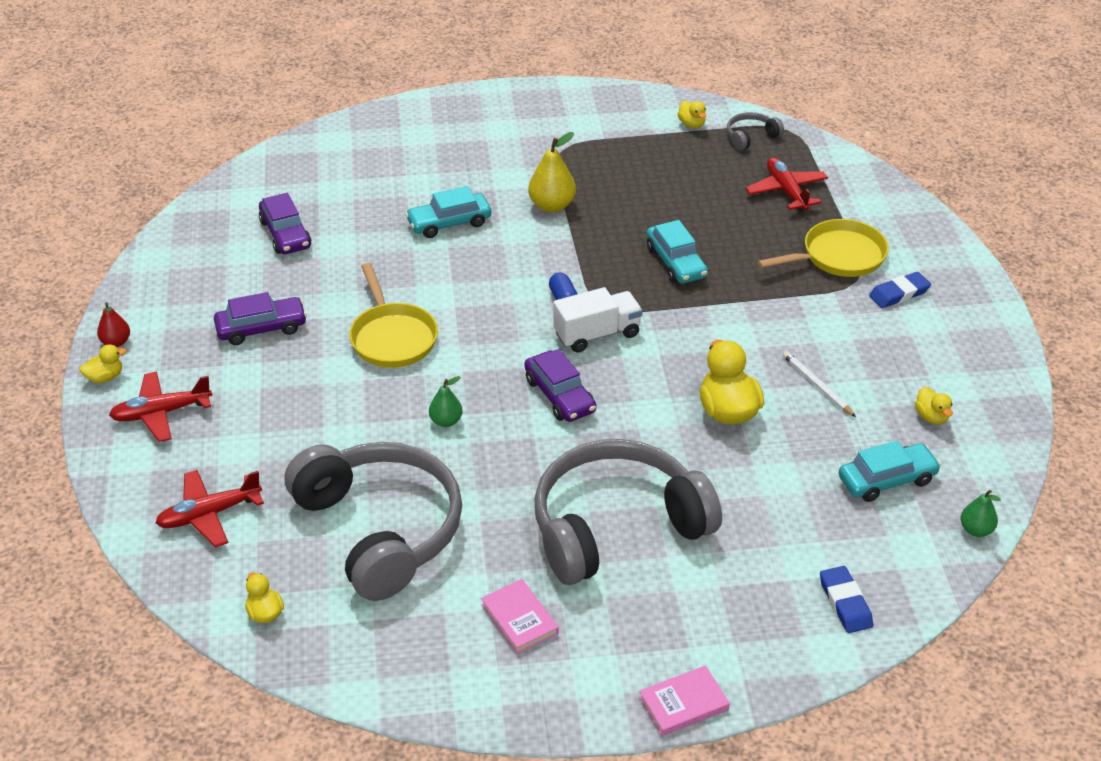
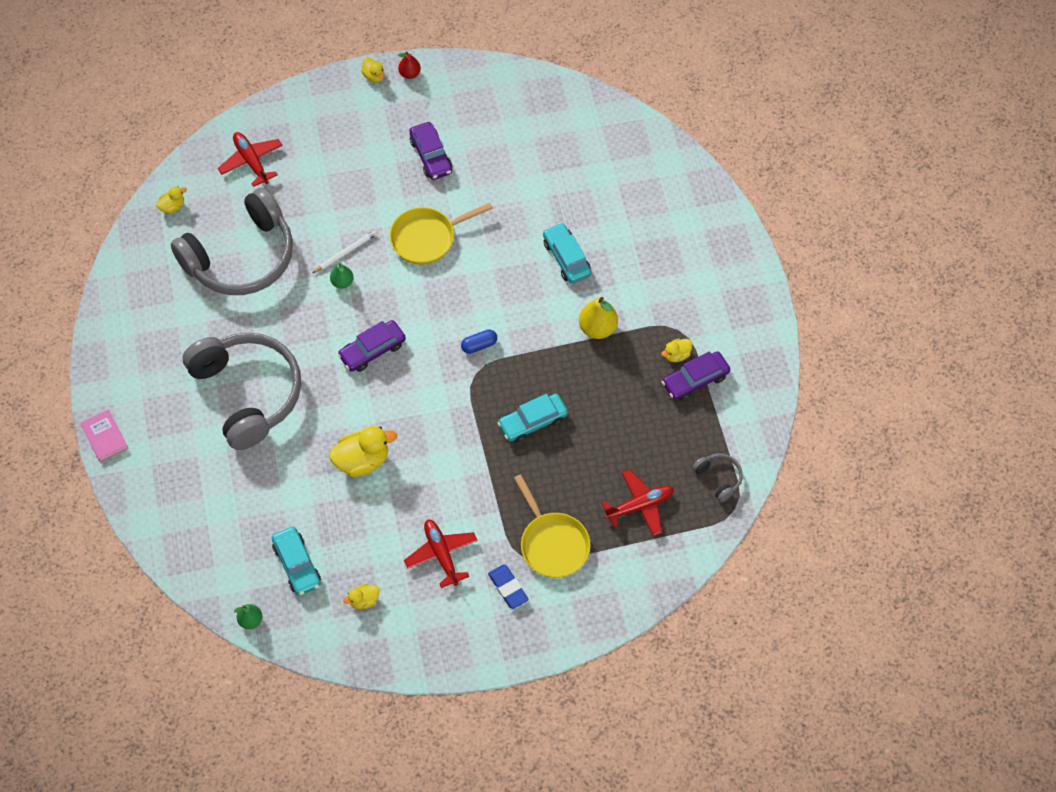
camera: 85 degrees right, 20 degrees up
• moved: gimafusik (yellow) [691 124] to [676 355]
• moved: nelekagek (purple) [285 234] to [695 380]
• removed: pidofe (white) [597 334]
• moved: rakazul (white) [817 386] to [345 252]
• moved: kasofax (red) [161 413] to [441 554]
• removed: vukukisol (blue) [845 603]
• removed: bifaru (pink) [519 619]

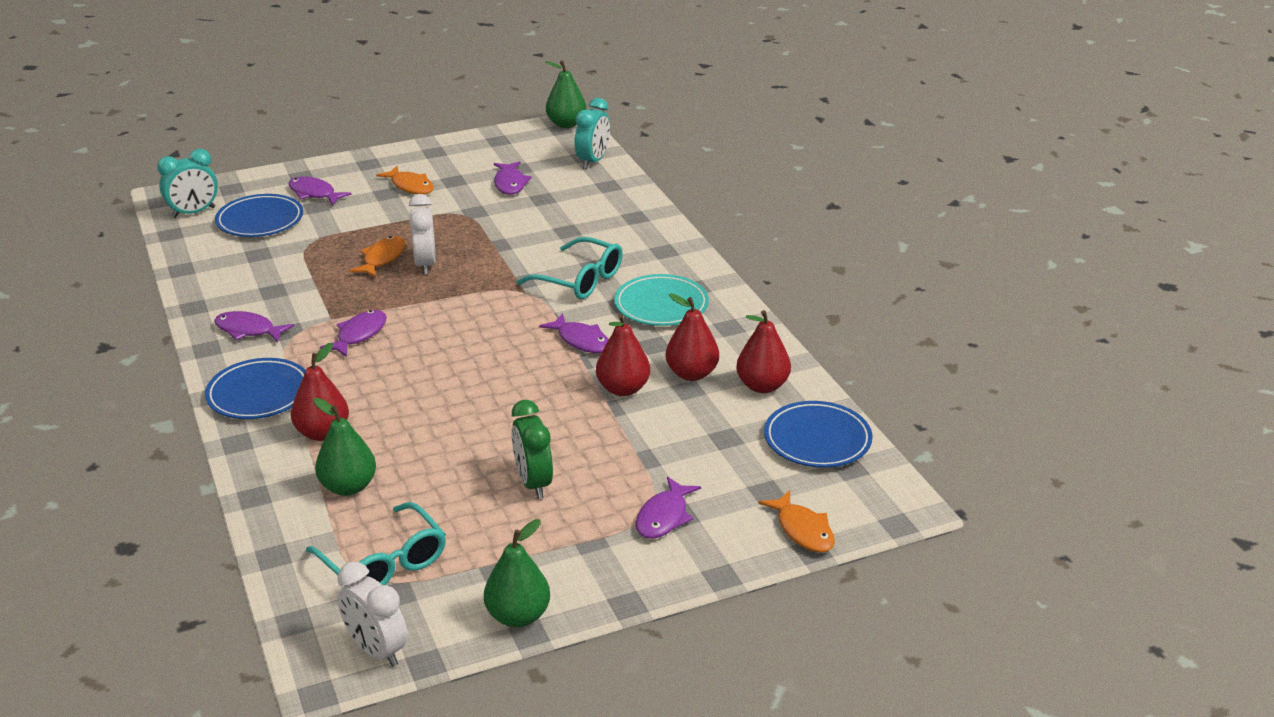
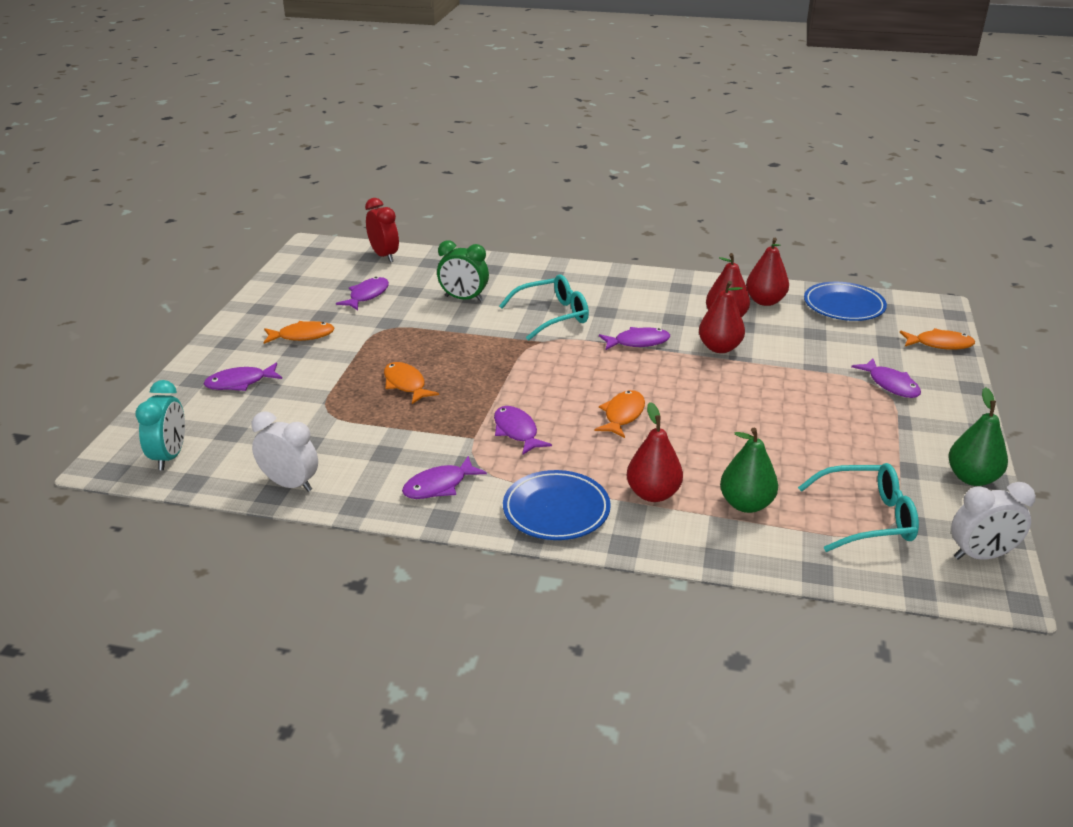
camera: 55 degrees left, 0 degrees up
• removed: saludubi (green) [566 124]
• recoloured: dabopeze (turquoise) [593 161] to dabopeze (red) [384 256]
• turned: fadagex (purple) [510 183] = [367 295] 90 degrees counterclockwise
• removed: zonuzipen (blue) [260 220]
• moved: dabopeze (white) [425 264] to [290 484]
• removed: zonuzipen (turquoise) [661 305]
• moved: dabopeze (green) [533 483] to [463 299]
• added: fadagex (orange) [622 415]

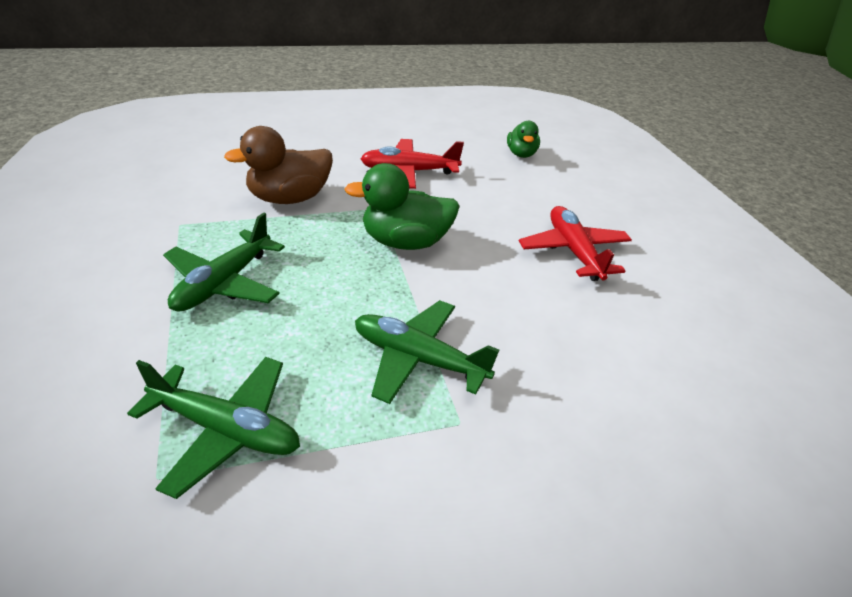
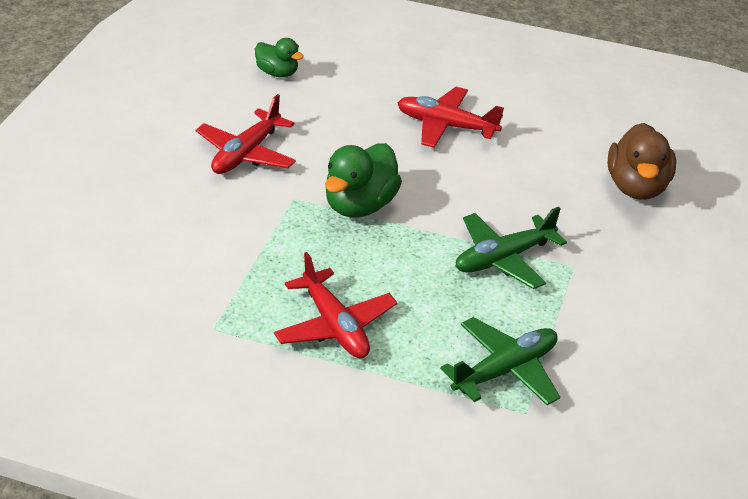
camera: 55 degrees left, 0 degrees up
• moved: gimafusik (brown) [289 198] to [637 187]
• recoloured: kasofax (green) [224 283] to kasofax (red) [334 326]

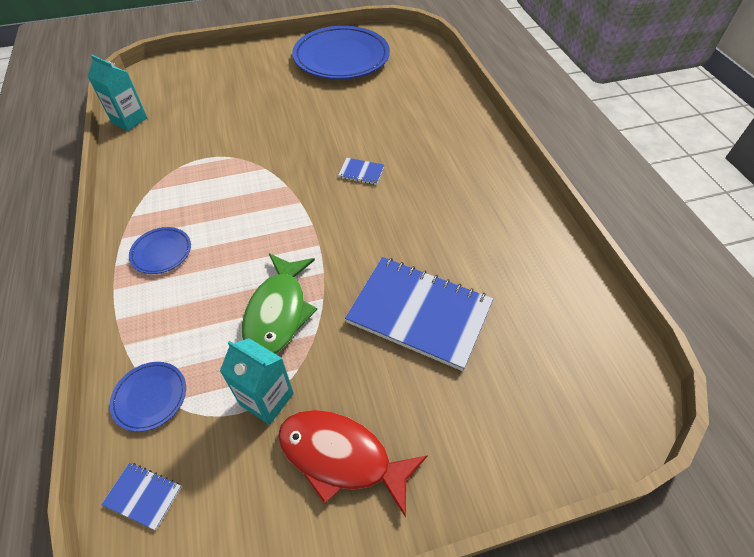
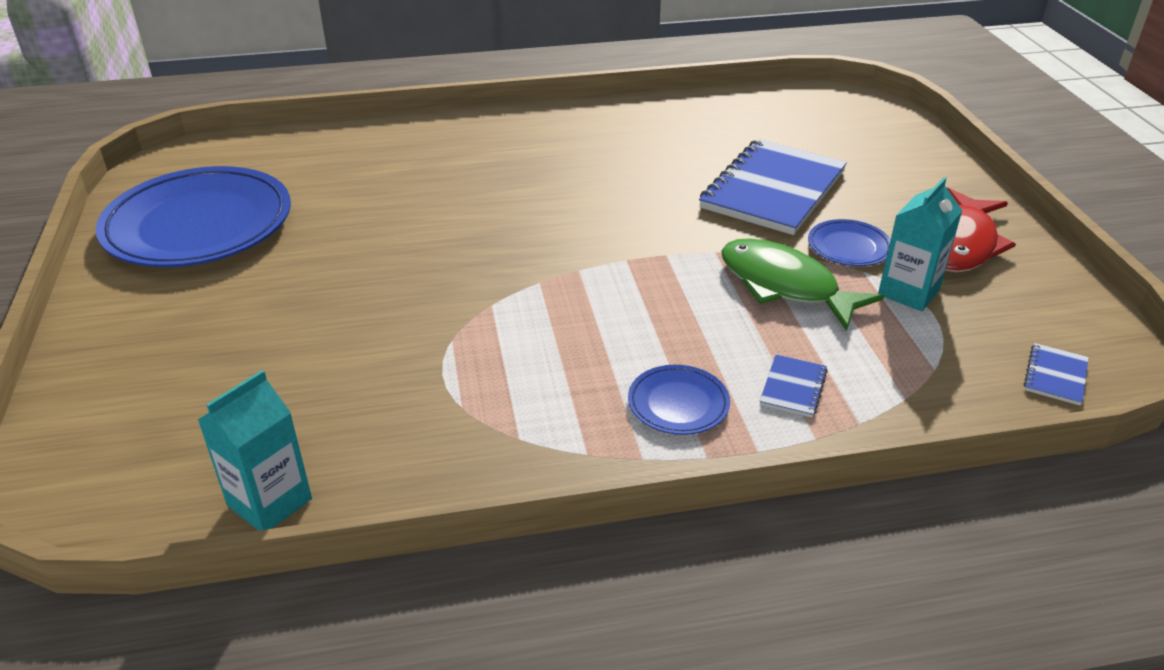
camera: 85 degrees left, 15 degrees down
• moved: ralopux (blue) [361 172] to [793 387]
• turned: fadagex (green) [278 312] = [784 286] 150 degrees counterclockwise
• moved: zonuzipen (blue) [150 397] to [849 247]

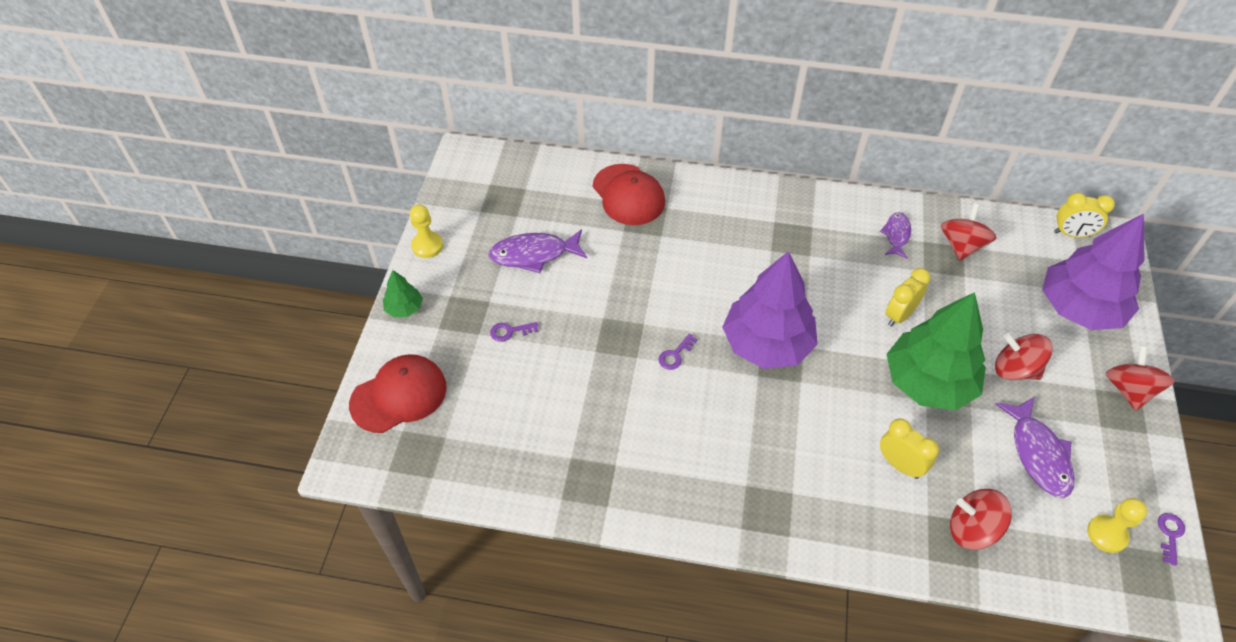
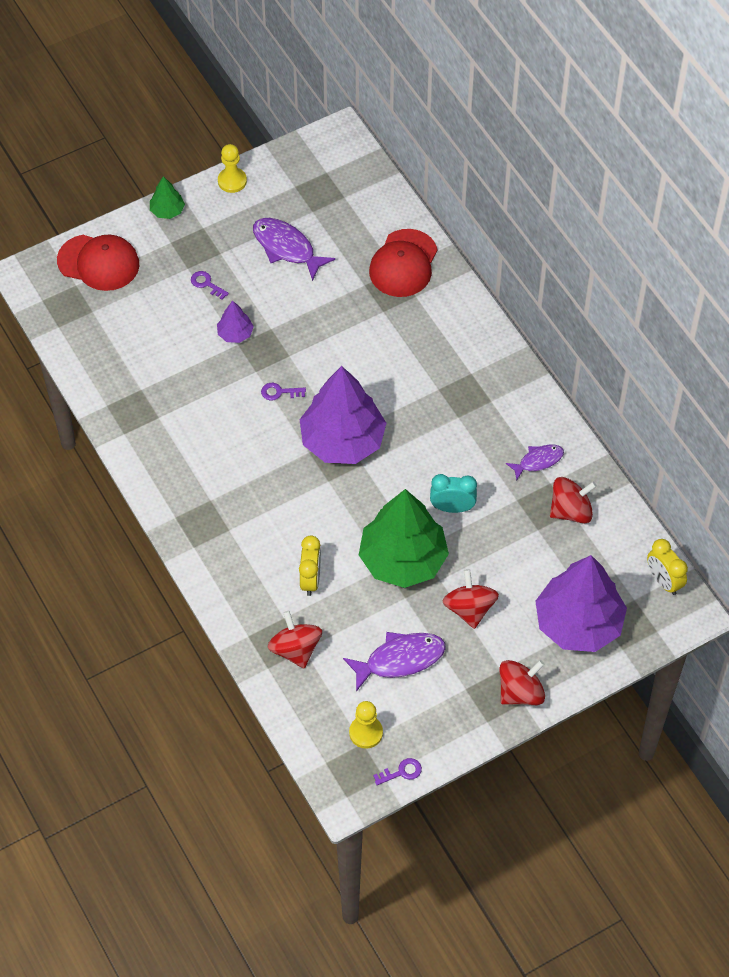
camera: 50 degrees right, 5 degrees up
• recoloured: dabopeze (yellow) [899 315] to dabopeze (turquoise) [452 507]
• turned: fadagex (purple) [1038 454] = [400 660] 150 degrees counterclockwise
• added: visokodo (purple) [235 334]

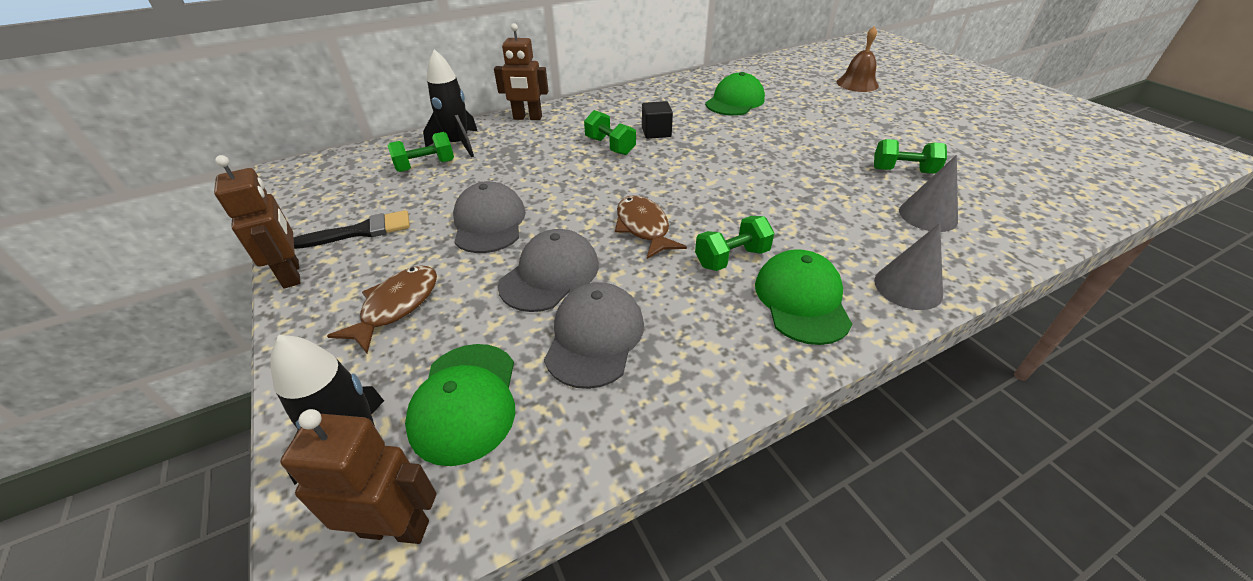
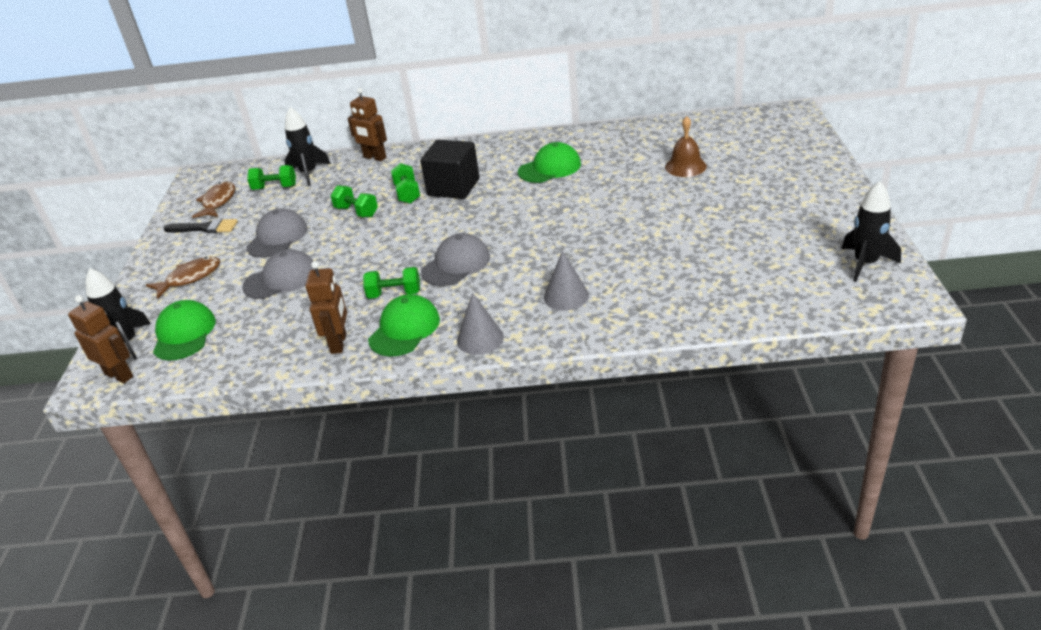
camera: 30 degrees right, 5 degrees down
• resized: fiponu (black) [656 132] = [453 187] x1.85
• moved: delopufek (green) [903 171] to [356 212]
• moved: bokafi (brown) [292 274] to [339 343]
• moved: fadagex (brown) [643 227] to [218 202]
• moved: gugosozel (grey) [594 337] to [456 264]
• turned: gugosozel (green) [465 401] = [184 334] 150 degrees clockwise
• added: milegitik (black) [865 263]

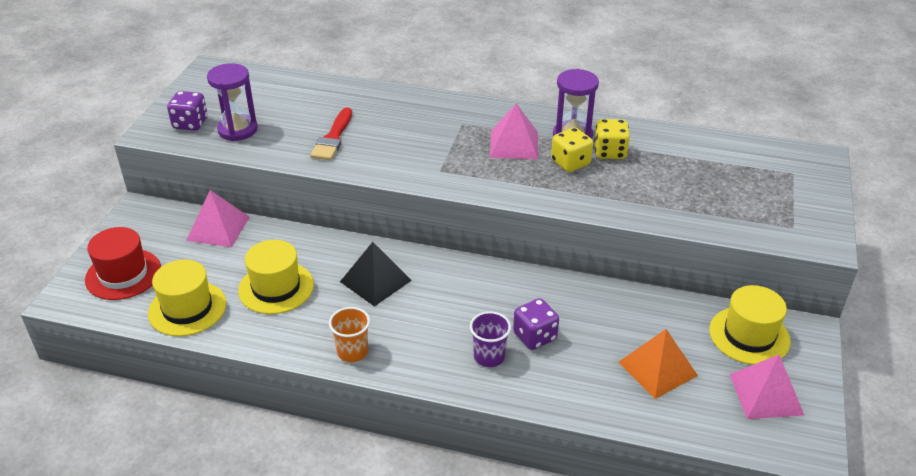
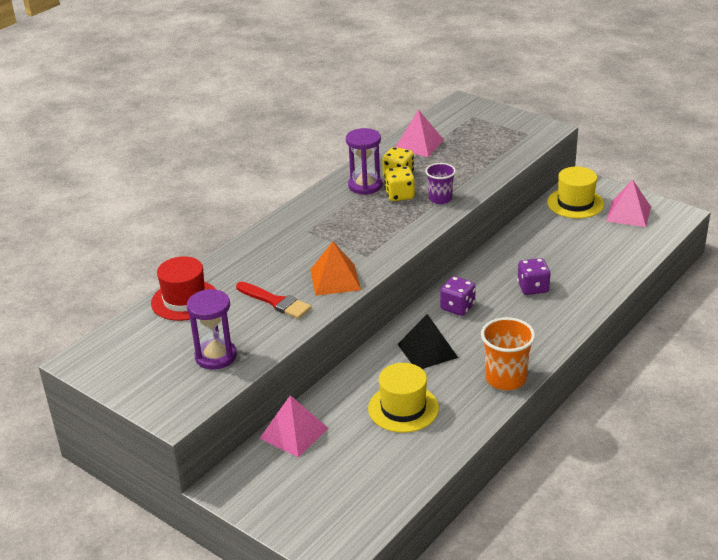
camera: 65 degrees left, 5 degrees down
• moved: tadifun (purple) [190 124] to [457 307]
• moved: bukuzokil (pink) [514 144] to [418 144]
• moved: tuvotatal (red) [123 274] to [184 300]
• removed: tuvotatal (yellow) [187 308]
• resized: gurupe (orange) [352 352] = [505 379] x1.53
• moved: gurupe (purple) [489 356] to [440 199]
• moved: bukuzokil (orange) [657 368] to [335 279]

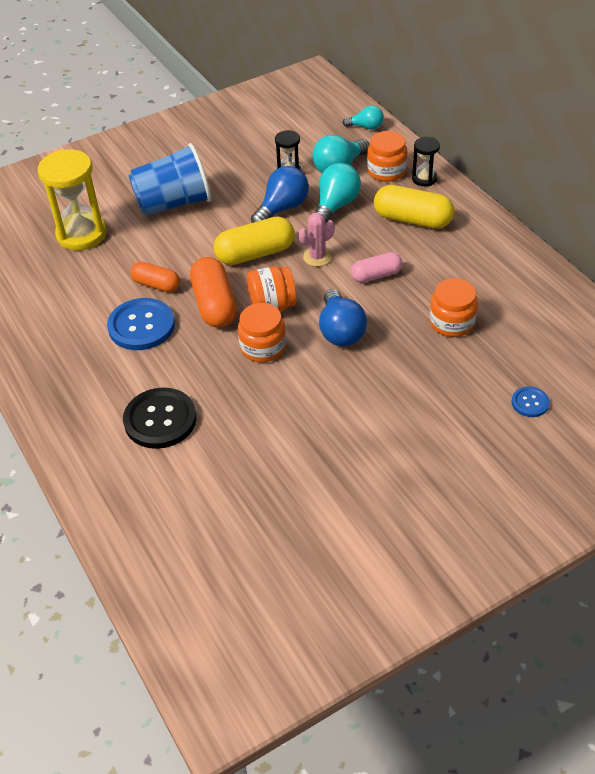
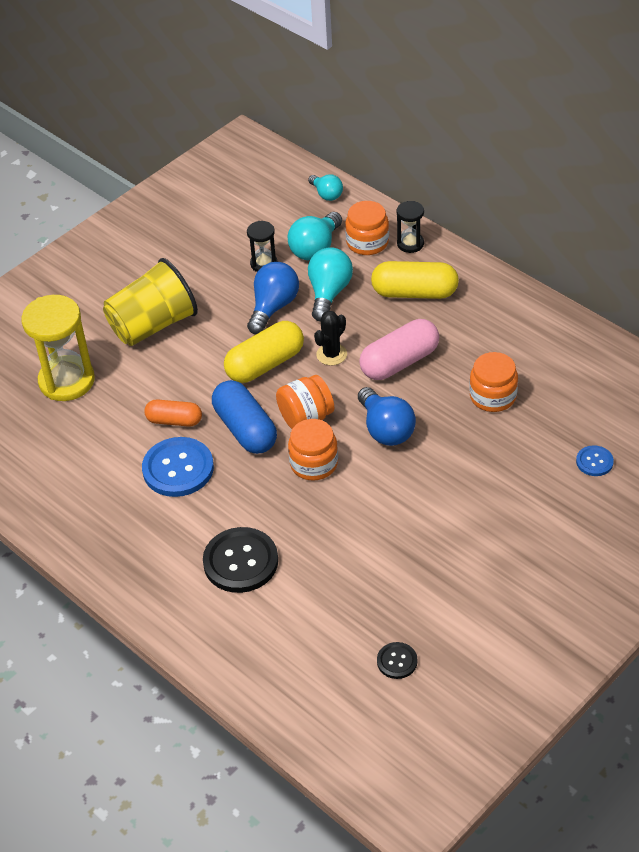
camera: 15 degrees left, 0 degrees up
• turned: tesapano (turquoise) [366 127] = [326 194] 60 degrees clockwise
• recoloured: gurupe (blue) [173 203] to gurupe (yellow) [153 325]
• recoloured: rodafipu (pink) [317 257] to rodafipu (black) [331 354]
• resized: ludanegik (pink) [376 275] = [399 362] x1.59
• recoloured: ludanegik (orange) [214 304] to ludanegik (blue) [245 429]
• added: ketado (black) [397 661]

